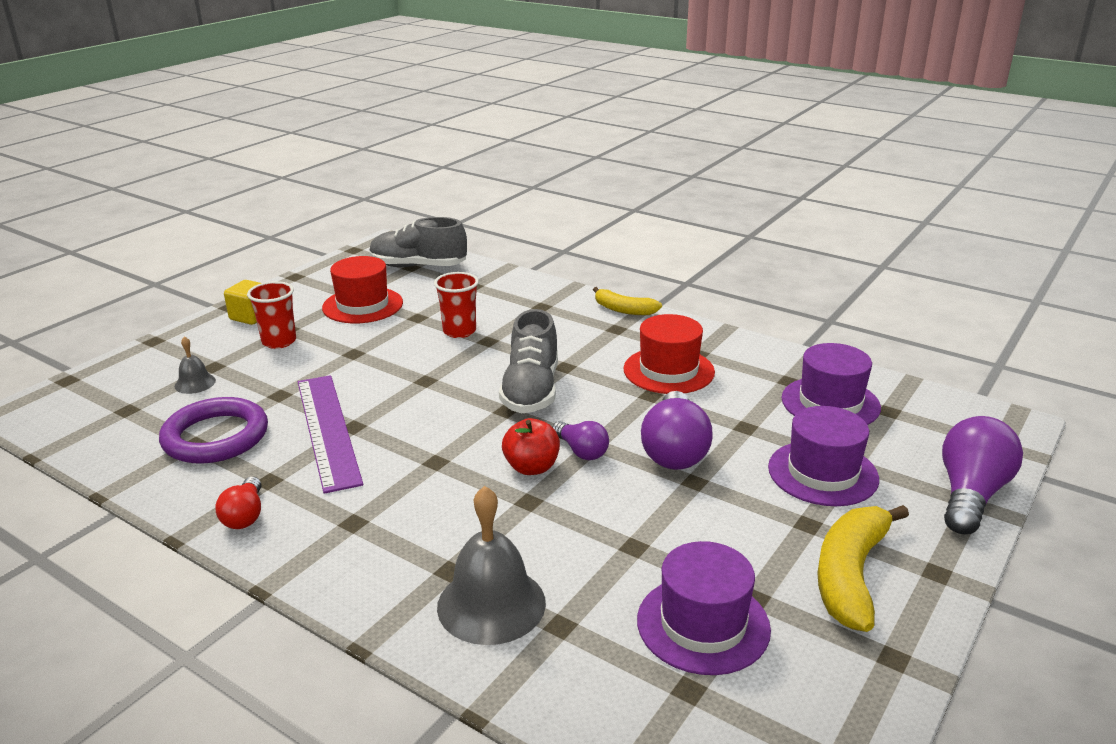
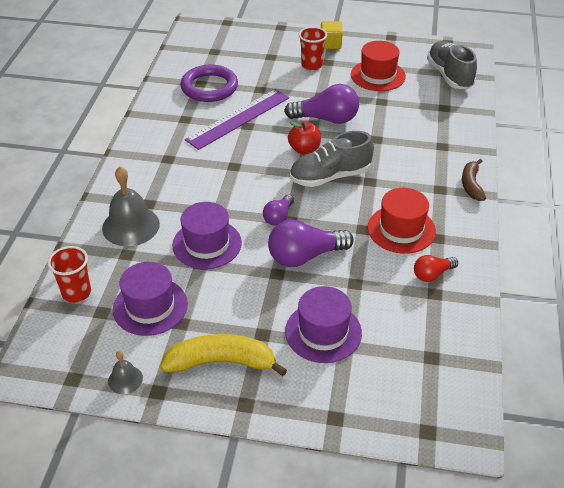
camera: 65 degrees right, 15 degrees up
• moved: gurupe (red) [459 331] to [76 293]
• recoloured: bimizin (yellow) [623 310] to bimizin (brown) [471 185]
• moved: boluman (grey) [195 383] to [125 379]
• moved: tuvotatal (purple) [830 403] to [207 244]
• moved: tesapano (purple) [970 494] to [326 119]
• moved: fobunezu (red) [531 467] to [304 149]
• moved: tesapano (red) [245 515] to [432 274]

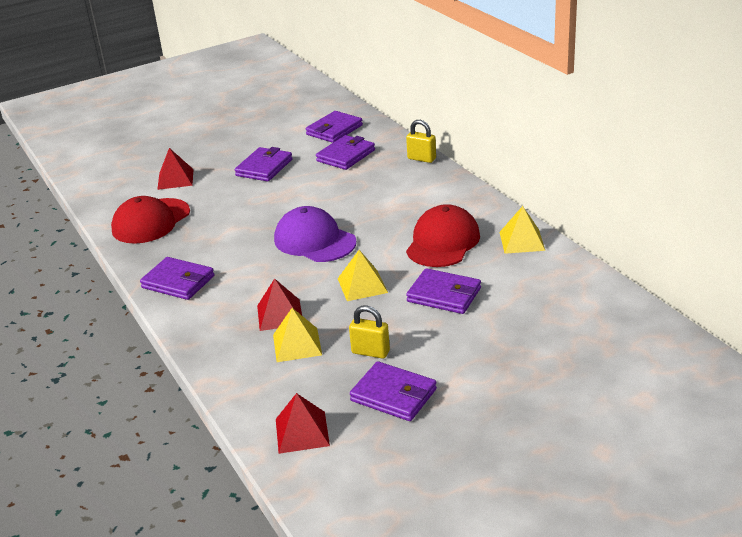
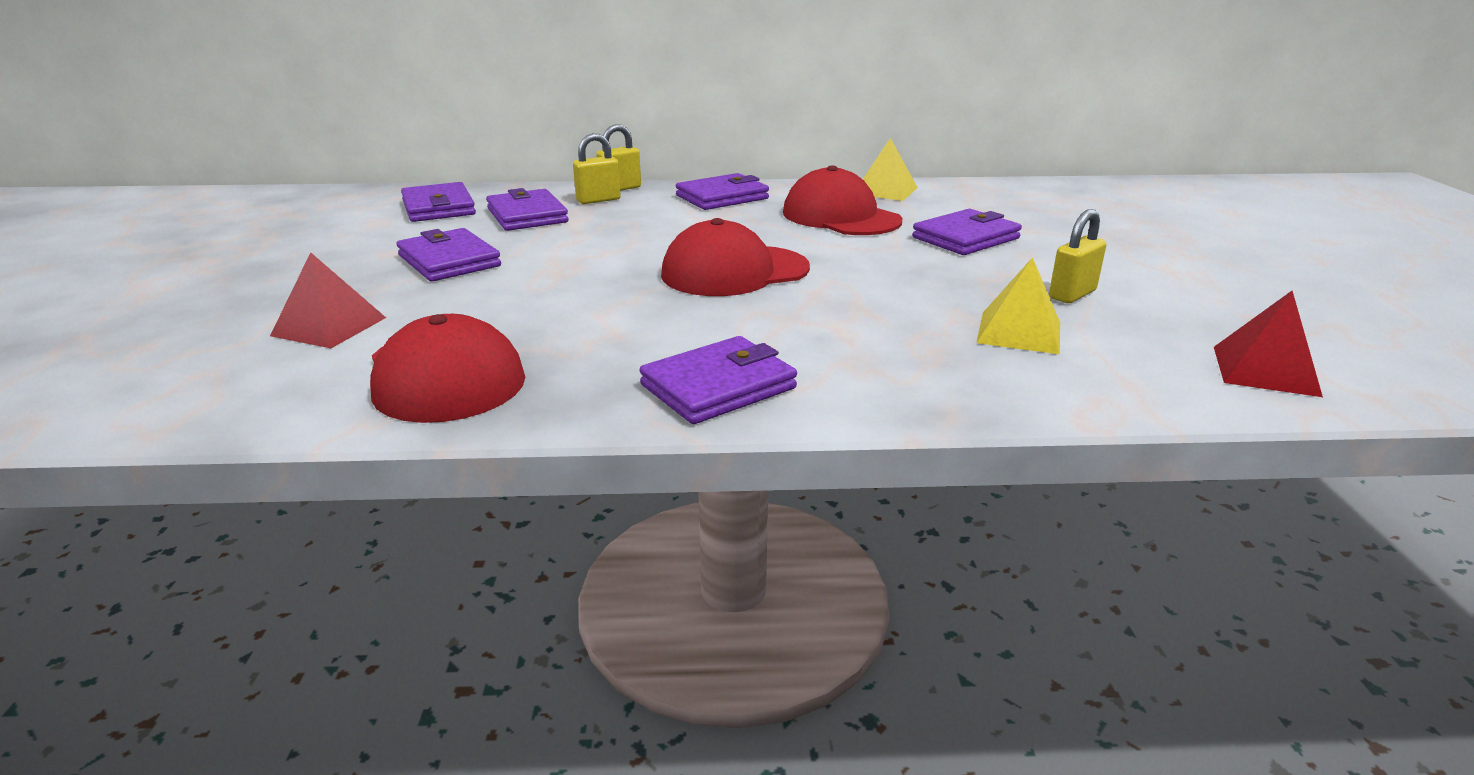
camera: 65 degrees left, 5 degrees down
• recoloured: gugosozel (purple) [314 241] to gugosozel (red) [735 271]
• removed: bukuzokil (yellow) [362 285]
• removed: bukuzokil (red) [279 314]
• moved: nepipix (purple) [393 395] to [722 197]
• added: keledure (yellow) [598 200]

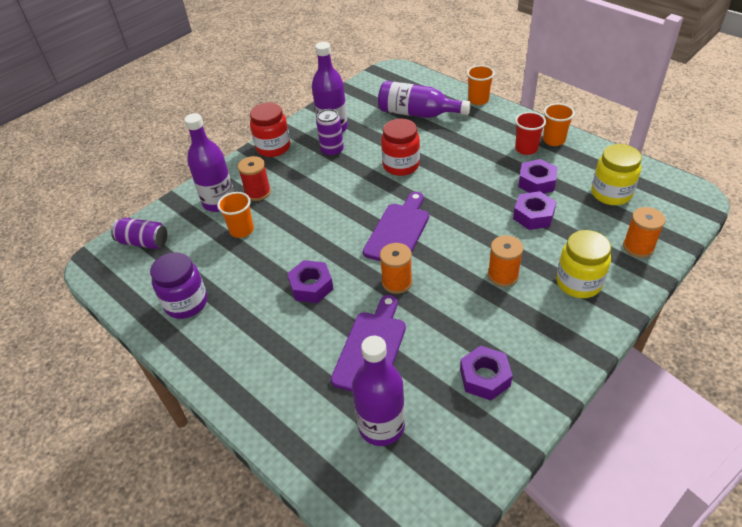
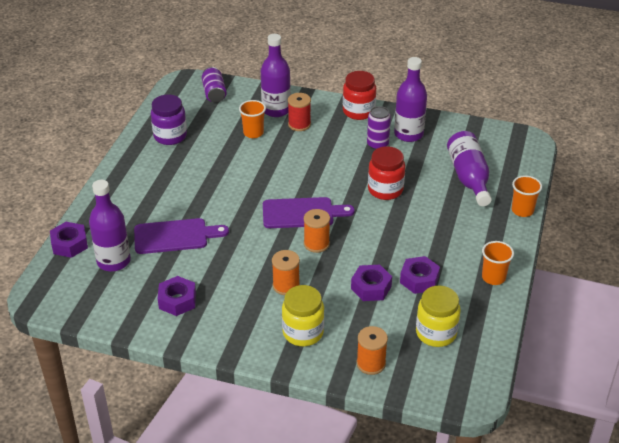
camera: 60 degrees right, 5 degrees down
• removed: gurupe (red) [526 149]
• moved: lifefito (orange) [397 282] to [316 244]
• moved: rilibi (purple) [311 286] to [69 244]

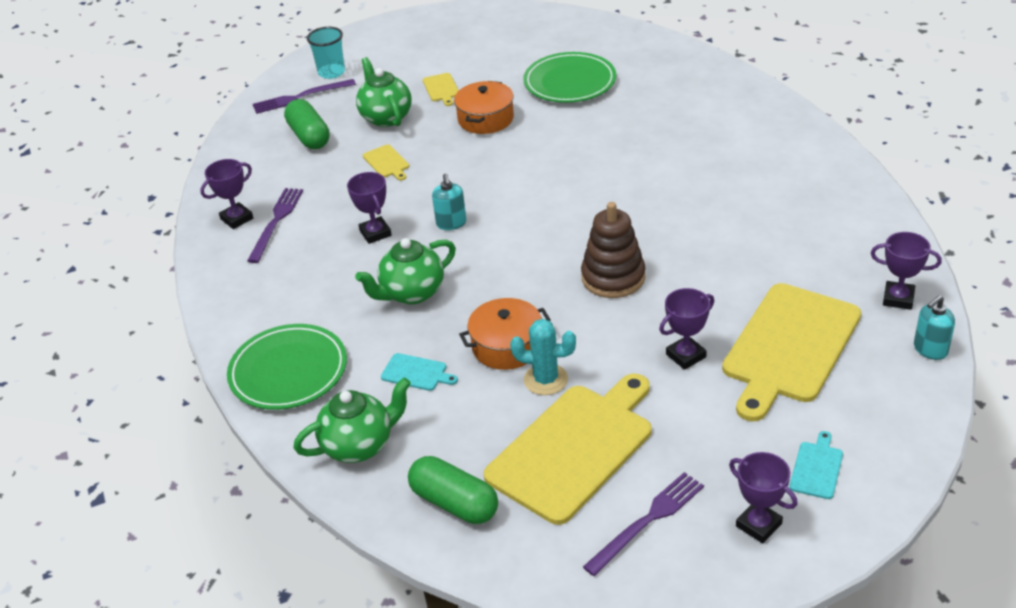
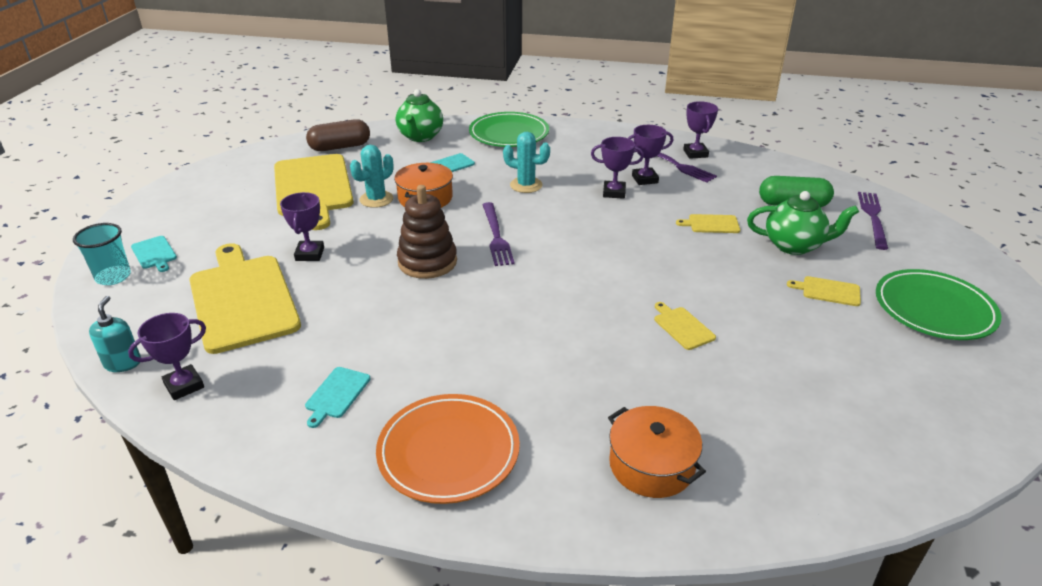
camera: 120 degrees right, 5 degrees down
• moved: gurupe (turquoise) [331 72] to [113 277]
• moved: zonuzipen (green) [570 82] to [934 309]
• moved: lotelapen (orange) [485 119] to [651 465]
• removed: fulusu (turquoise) [451 223]
• replaced: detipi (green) [412 293] to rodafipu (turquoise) [526 185]
• moved: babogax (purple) [758 525] to [645 179]
• recoloured: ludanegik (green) [454 503] to ludanegik (brown) [340 147]
• moved: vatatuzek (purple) [647 521] to [496 236]
• added: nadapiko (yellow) [682 327]
• added: nadapiko (turquoise) [337 394]
• added: zonuzipen (orange) [448 452]

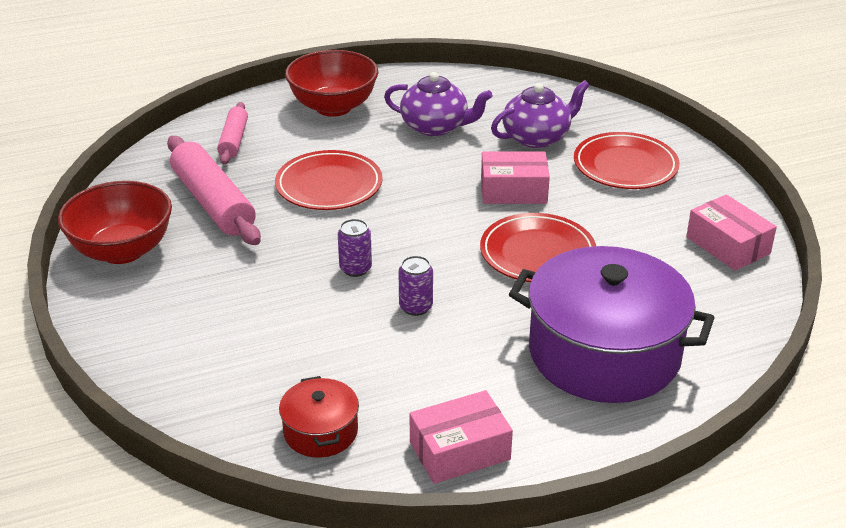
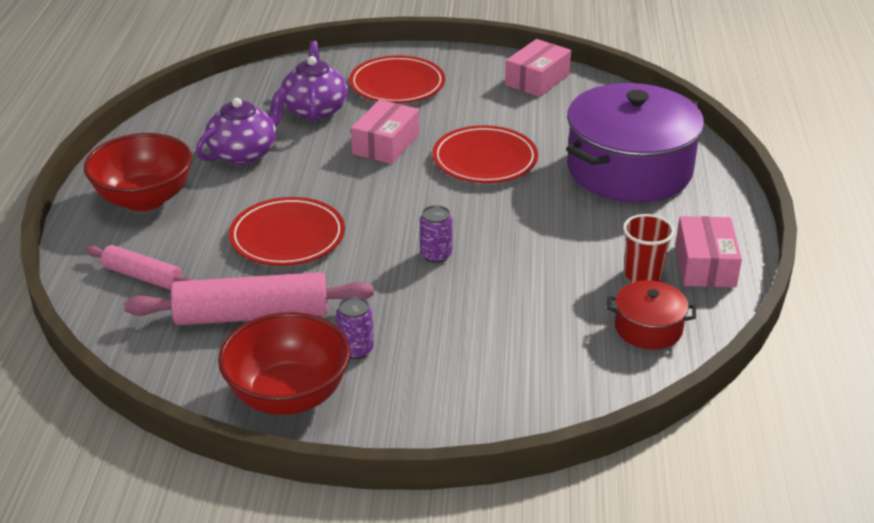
camera: 65 degrees left, 0 degrees up
• turned: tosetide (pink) [728 245] = [537 80] 45 degrees counterclockwise
• moved: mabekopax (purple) [415 307] to [356 350]
• added: gurupe (red) [642 274]

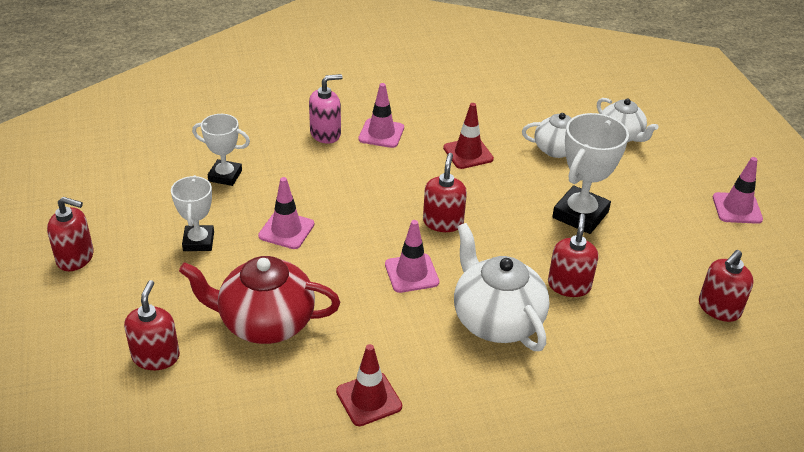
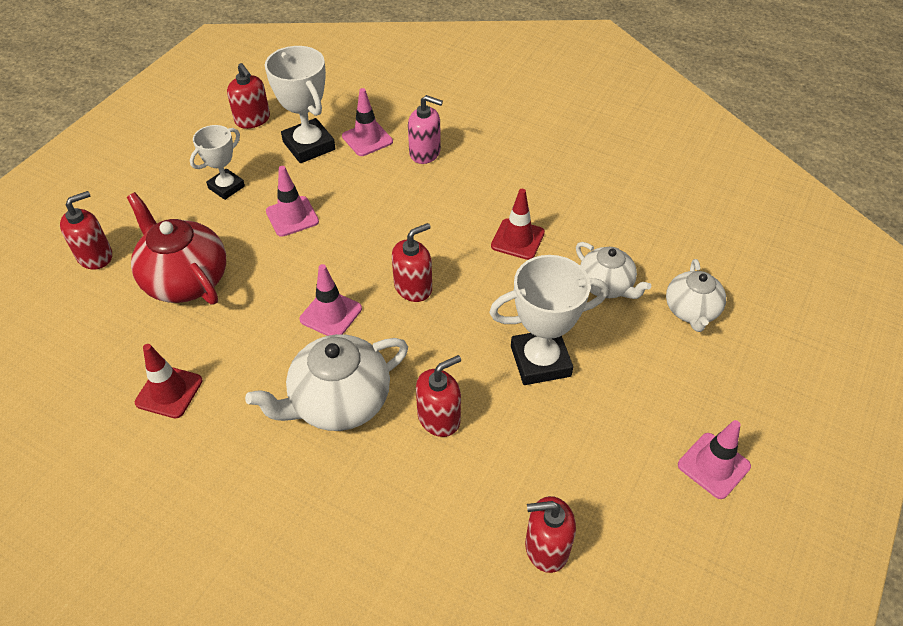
camera: 45 degrees right, 10 degrees up
• moved: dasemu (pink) [381 133] to [367 139]
• resized: babogax (white) [225 176] = [309 145] x1.58
• moved: fulusu (red) [75 258] to [252 120]
• turned: detipi (white) [496 320] = [339 402] 135 degrees counterclockwise

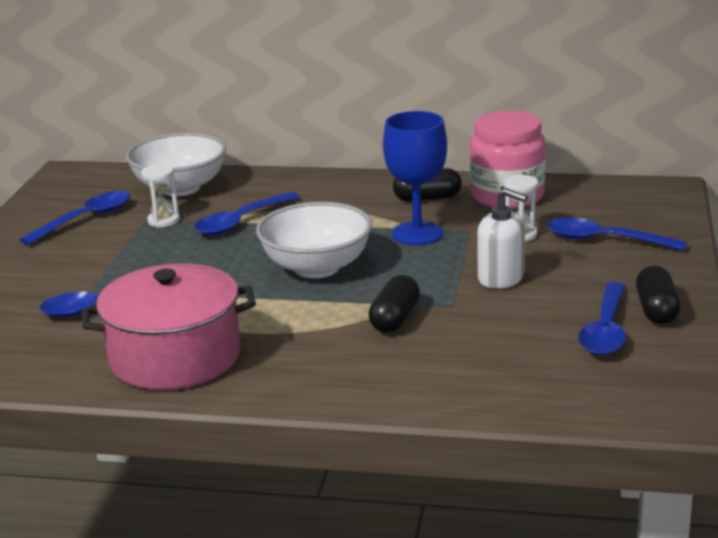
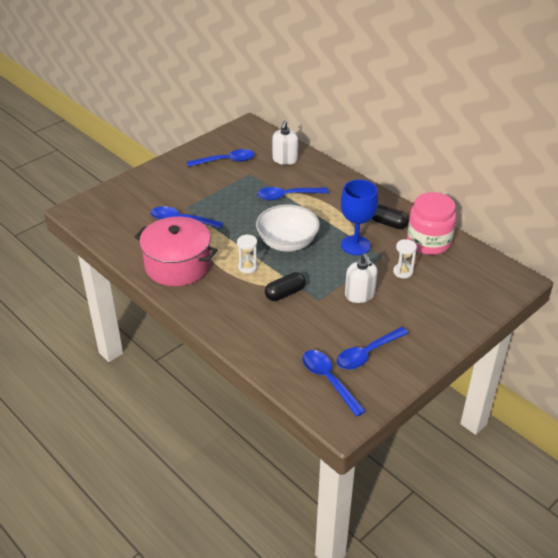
camera: 35 degrees right, 15 degrees up
• replaced: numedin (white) [180 188] to fulusu (white) [285 159]
• moved: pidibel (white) [163 221] to [248 267]
• moved: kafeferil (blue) [604 240] to [328 380]
• removed: ludanegik (black) [656 310]

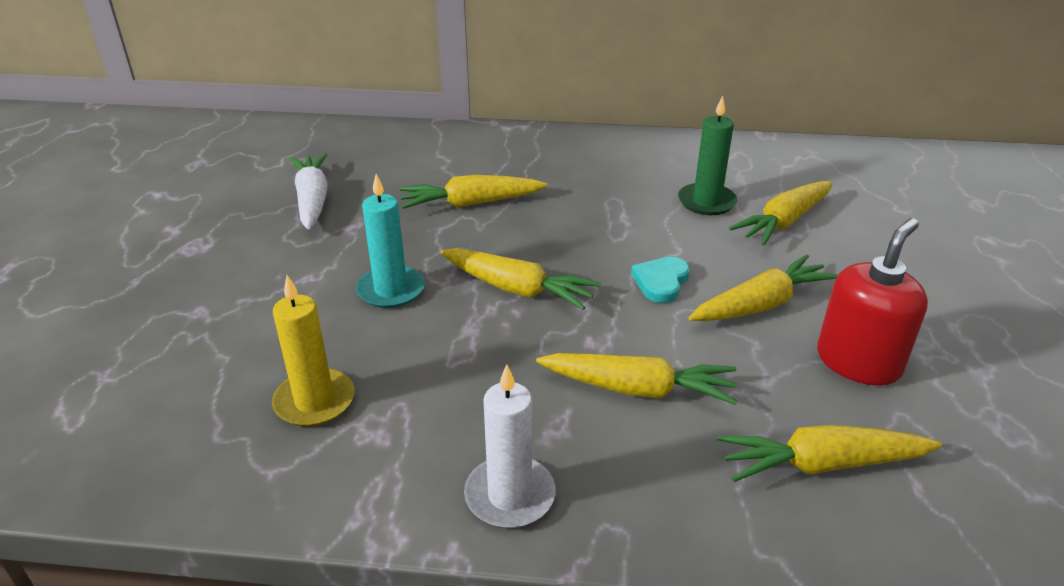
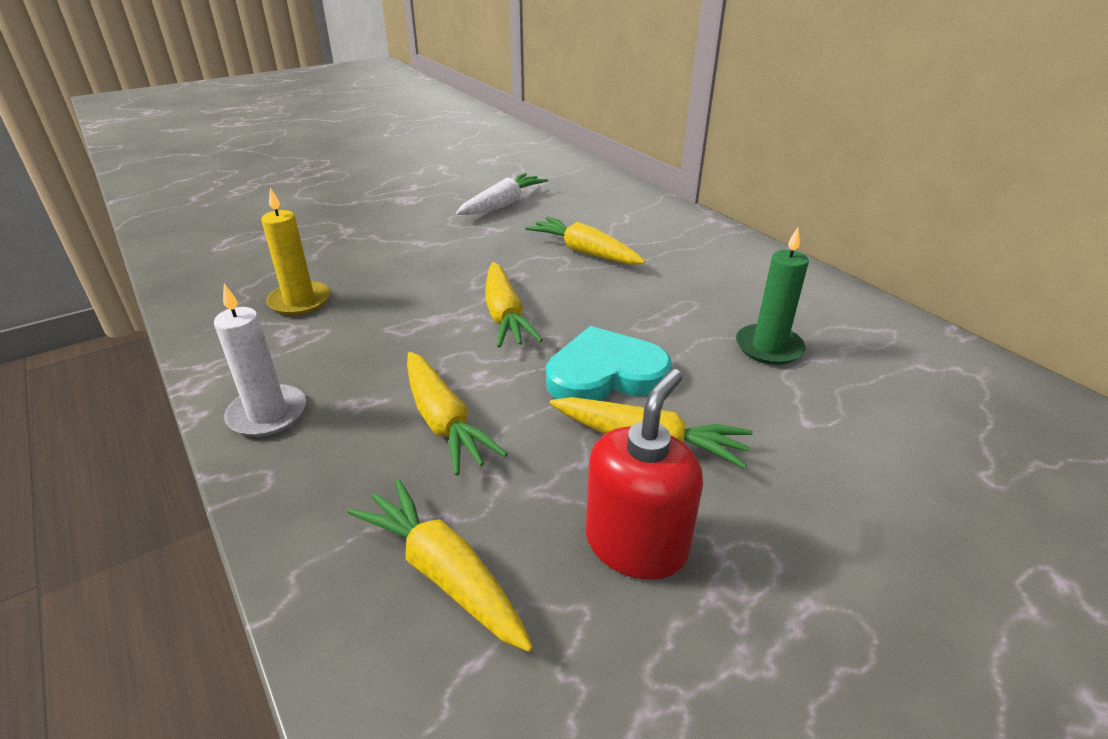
camera: 50 degrees right, 0 degrees up
• removed: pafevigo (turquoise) [391 290]
• removed: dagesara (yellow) [783 222]
• turned: fulusu (red) [858 362] = [636 544] 60 degrees counterclockwise
• resized: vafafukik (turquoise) [661 282] = [605 374] x1.76

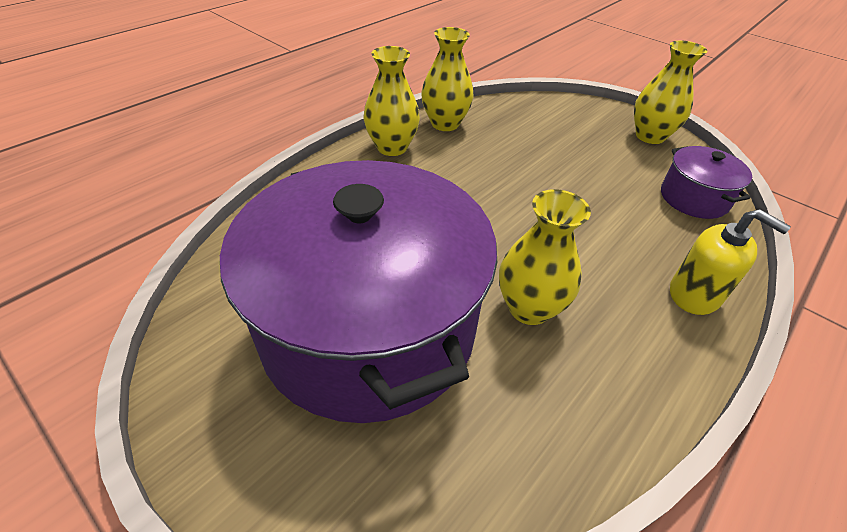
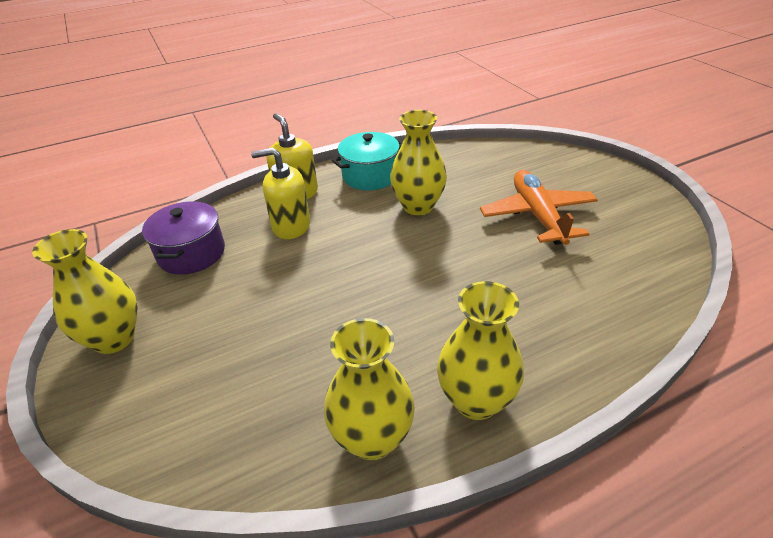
camera: 155 degrees left, 5 degrees down
• replaced: lotelapen (purple) [369 327] to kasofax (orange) [537 215]
• added: lotelapen (turquoise) [370 176]
• added: fulusu (yellow) [291 226]

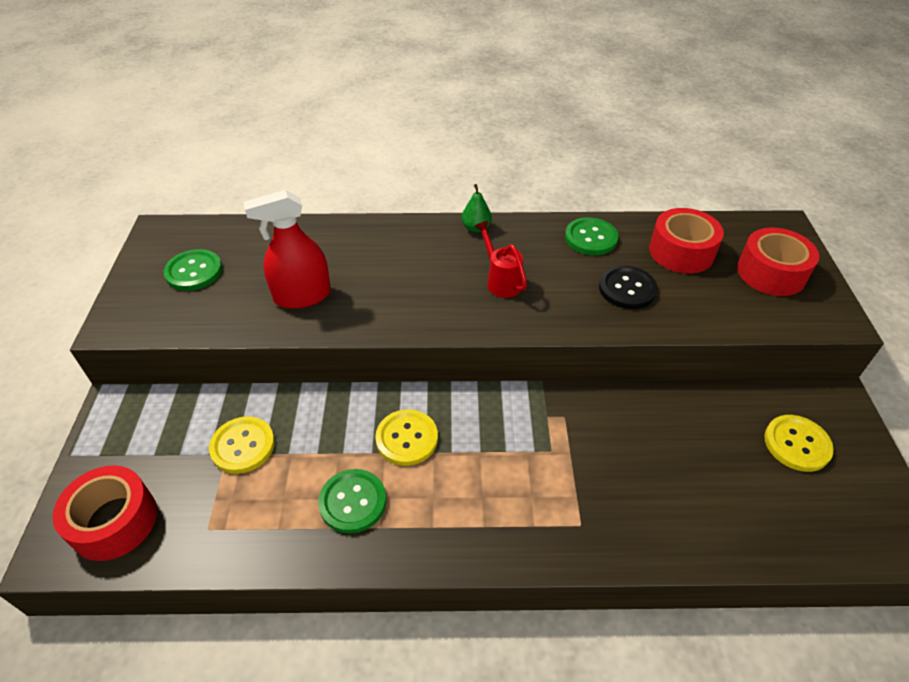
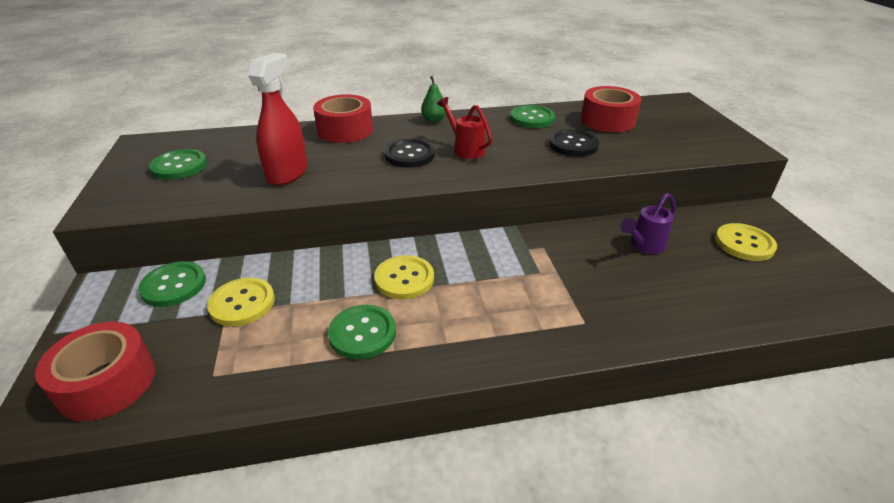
camera: 10 degrees left, 10 degrees down
• turned: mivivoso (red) [302 296] = [287 173] 135 degrees clockwise
• moved: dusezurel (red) [771 273] to [345 130]
• added: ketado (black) [409 155]
• added: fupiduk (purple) [643 246]
• added: ketado (green) [173 285]

